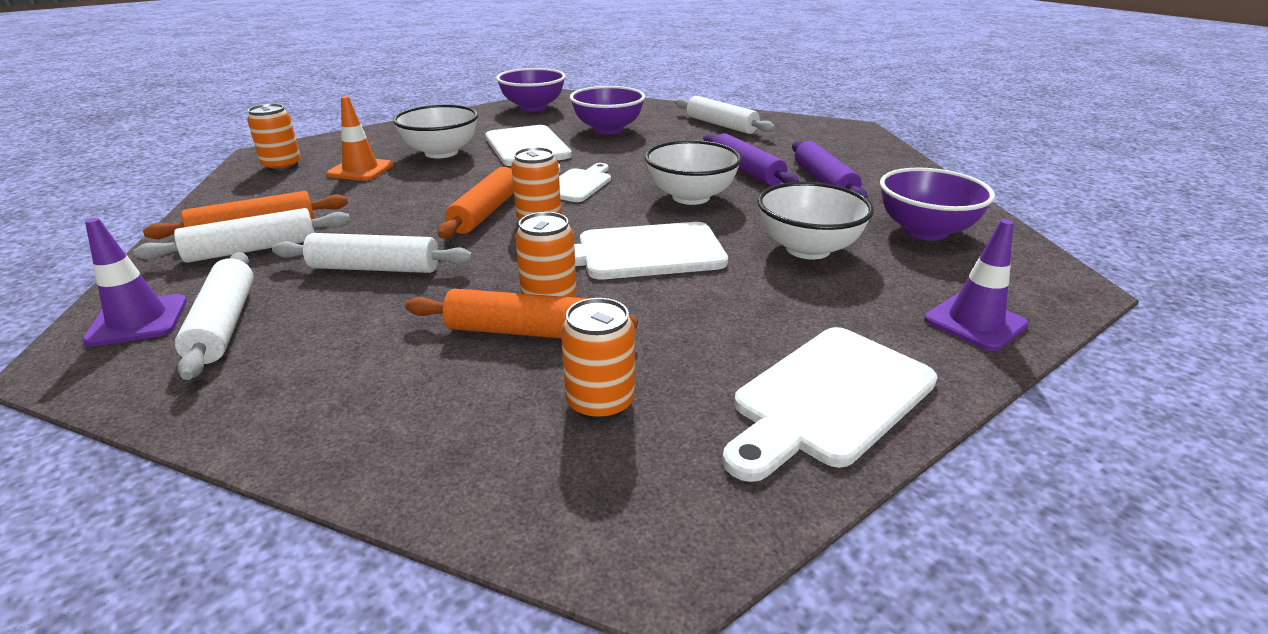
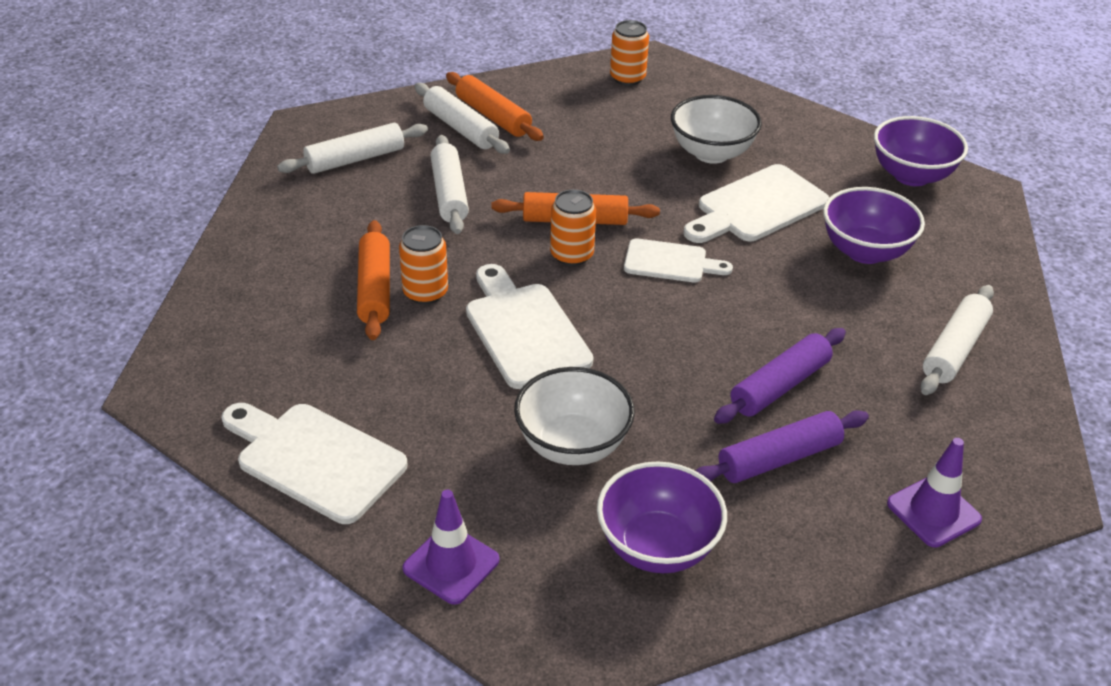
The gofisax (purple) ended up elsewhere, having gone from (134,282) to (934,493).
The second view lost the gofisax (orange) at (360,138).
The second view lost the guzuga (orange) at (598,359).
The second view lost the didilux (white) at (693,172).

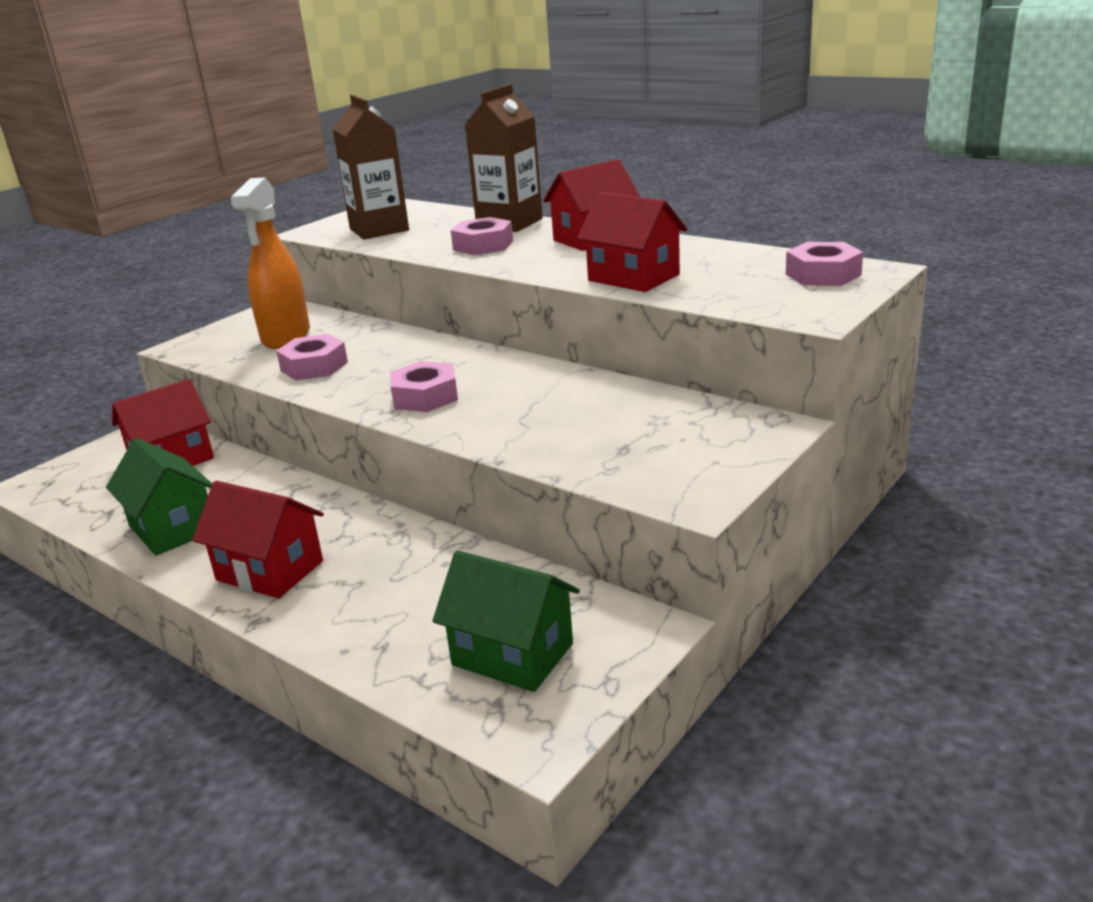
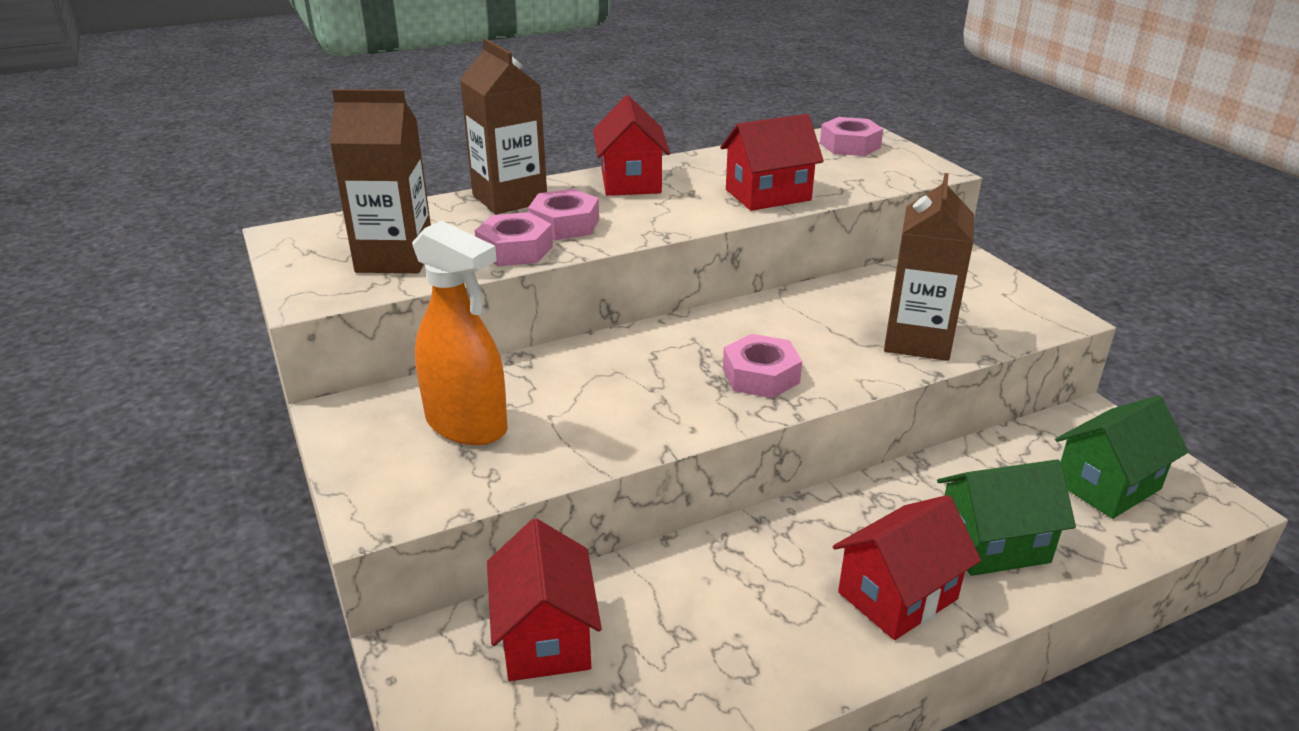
The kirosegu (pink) ended up elsewhere, having gone from (312,357) to (514,239).
The second view gained the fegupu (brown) at (929,267).
The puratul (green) ended up elsewhere, having gone from (159,497) to (1006,517).

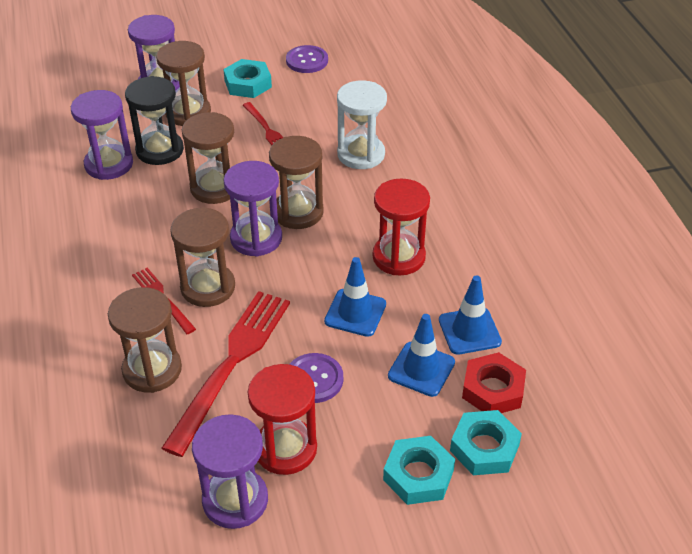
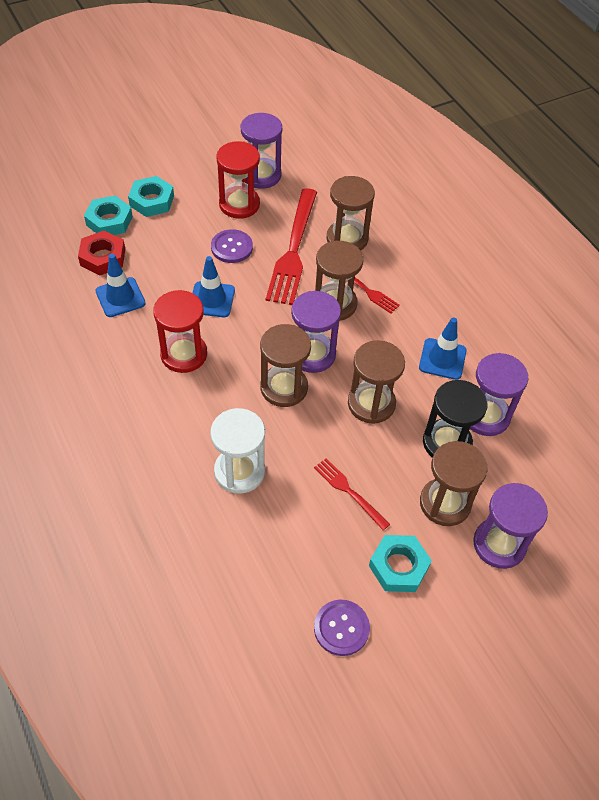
The gofisax (blue) ended up elsewhere, having gone from (421,355) to (443,348).

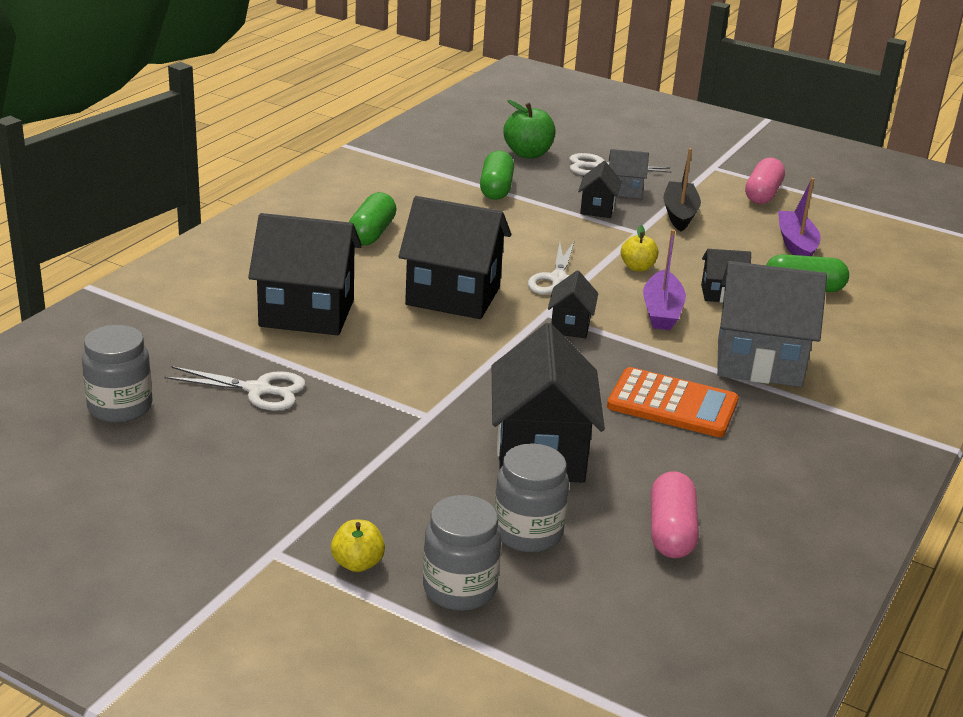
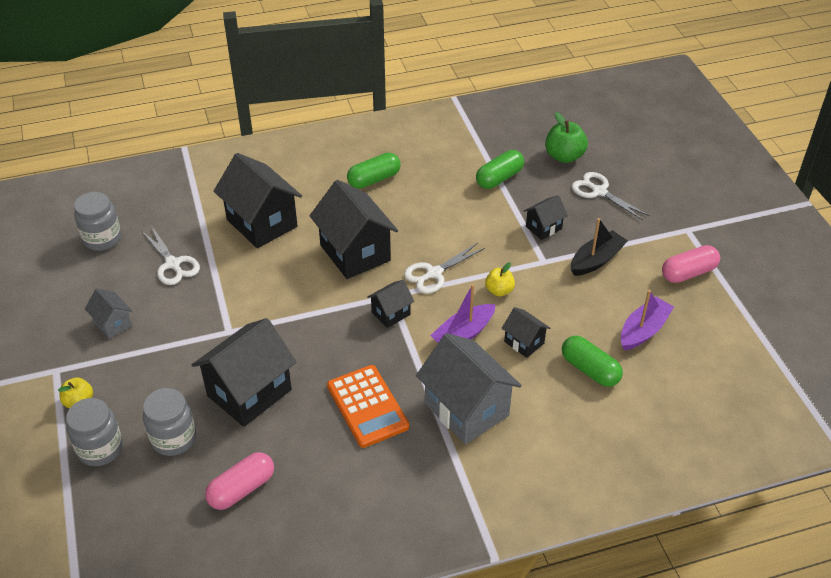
The puratul (grey) ended up elsewhere, having gone from (629,173) to (108,314).

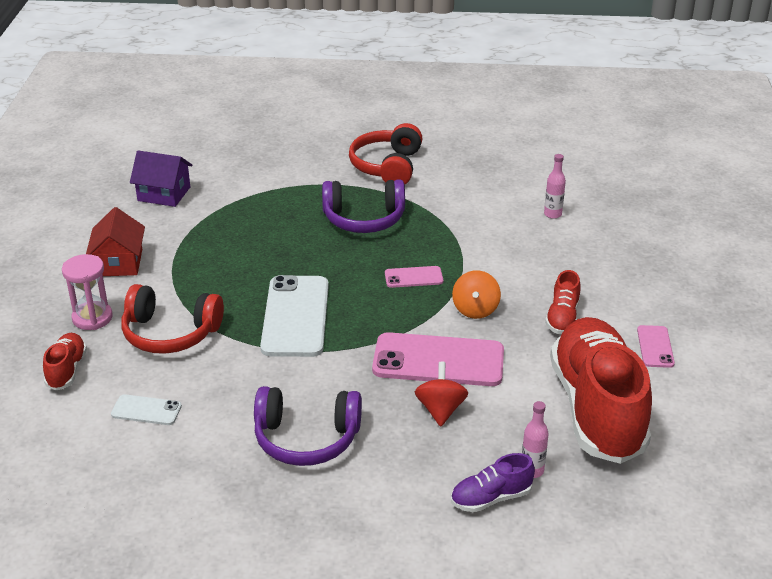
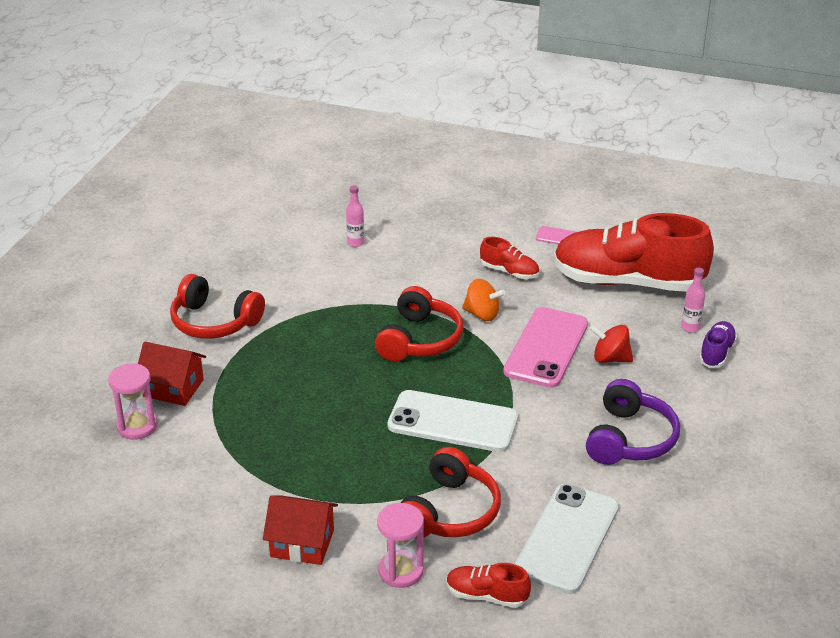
The second view gained the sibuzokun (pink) at (132,401).
The second view gained the puratul (red) at (172,374).
Where the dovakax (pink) stood at (414,277), the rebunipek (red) came to stand at (419,324).
The size of the dovakax (white) at (146,409) changed by a factor of 2.06.
The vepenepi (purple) at (493,482) ended up facing another way, 150 degrees counterclockwise from before.
The second view lost the puratul (purple) at (161,179).
The second view lost the rebunipek (purple) at (363,206).

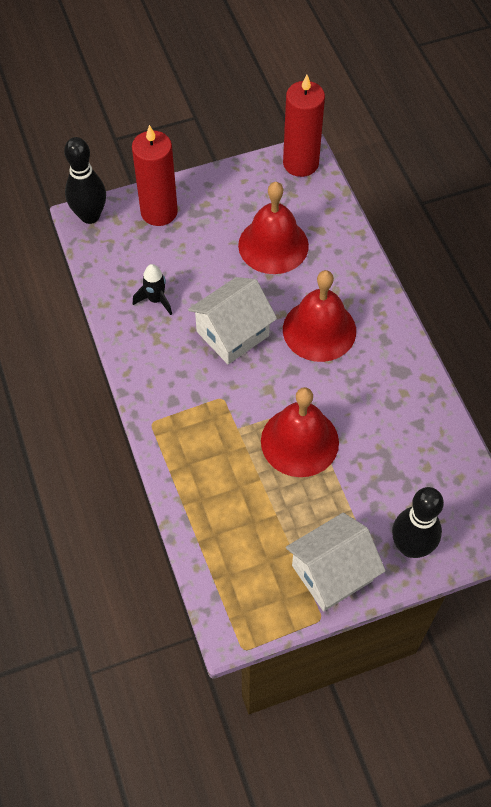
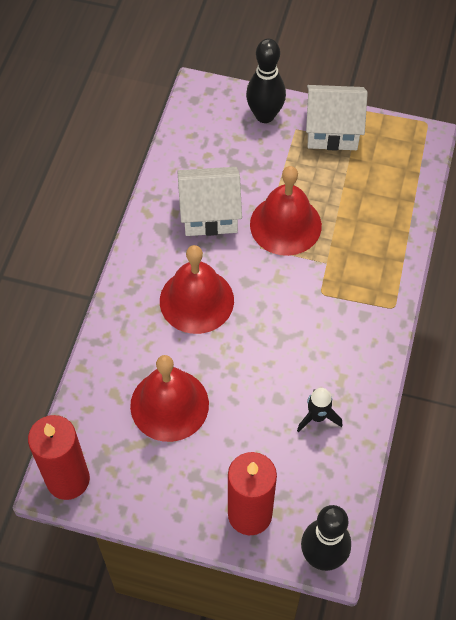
The puratul (white) ended up elsewhere, having gone from (232,320) to (209,201).

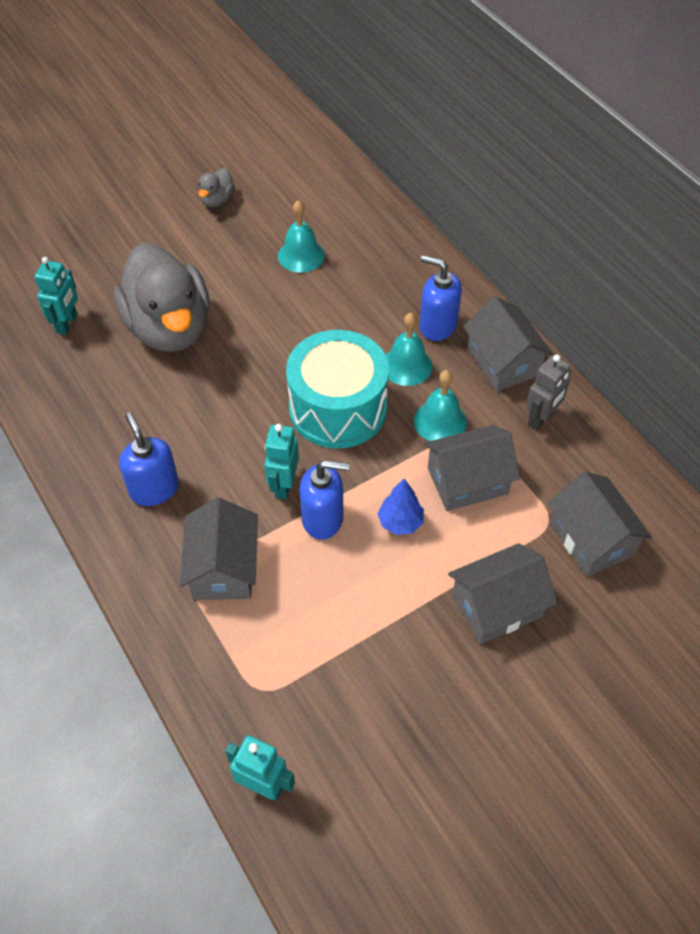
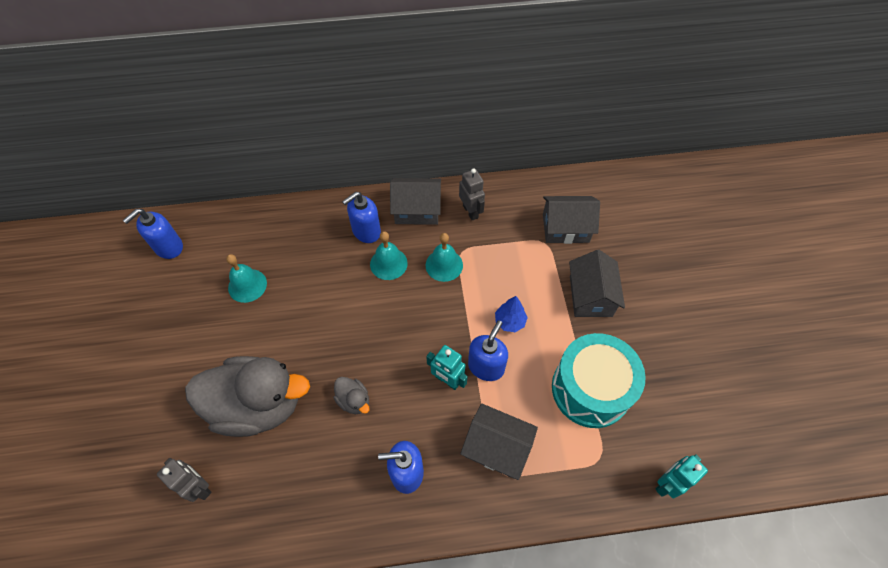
The second view gained the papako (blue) at (153,234).
What was the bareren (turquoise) at (56,296) turned into the bareren (grey) at (184,480).
The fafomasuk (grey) ended up elsewhere, having gone from (216,187) to (351,395).
The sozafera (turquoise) ended up elsewhere, having gone from (337,389) to (599,380).
The second view lost the puratul (grey) at (472,468).

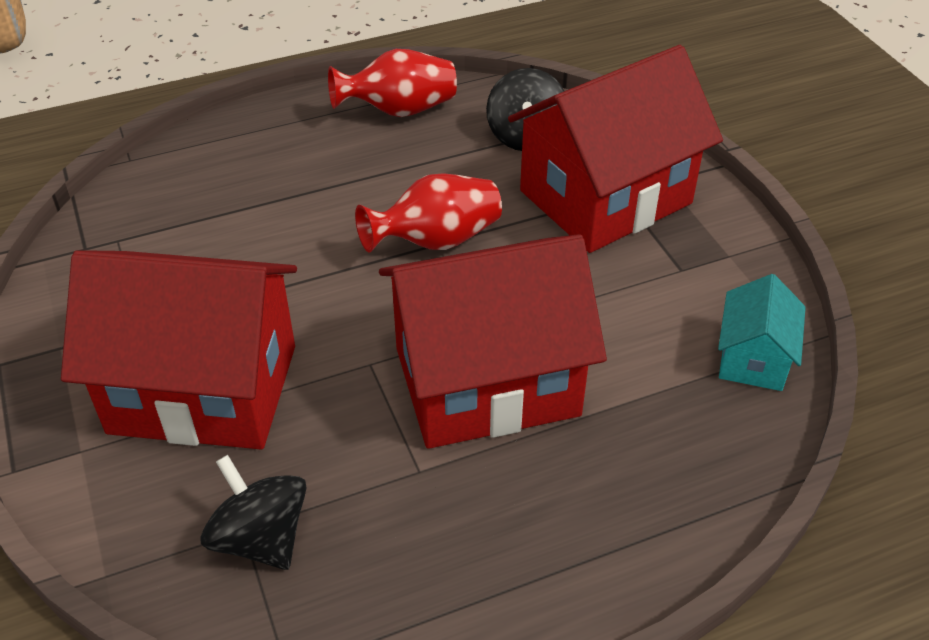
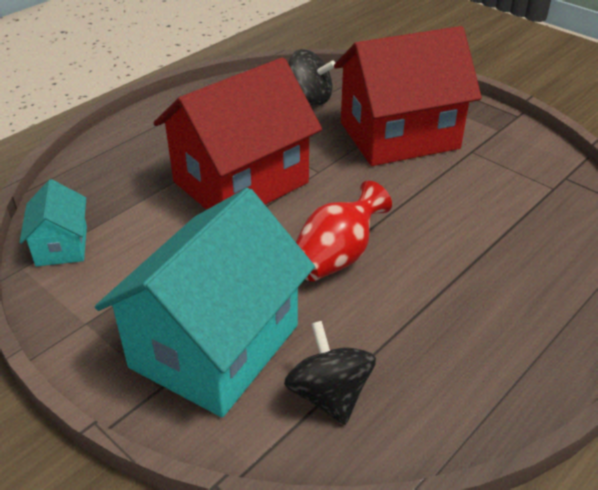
What was the puratul (red) at (615,149) turned into the puratul (turquoise) at (205,302).
The second view lost the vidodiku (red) at (392,83).

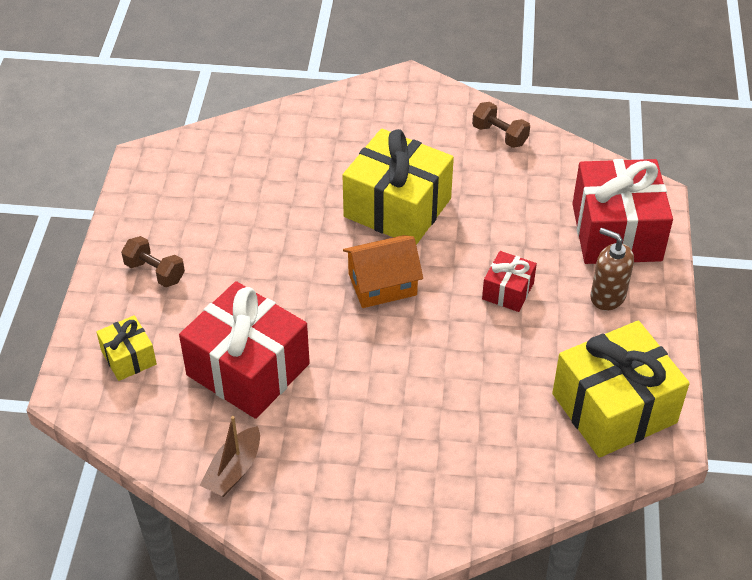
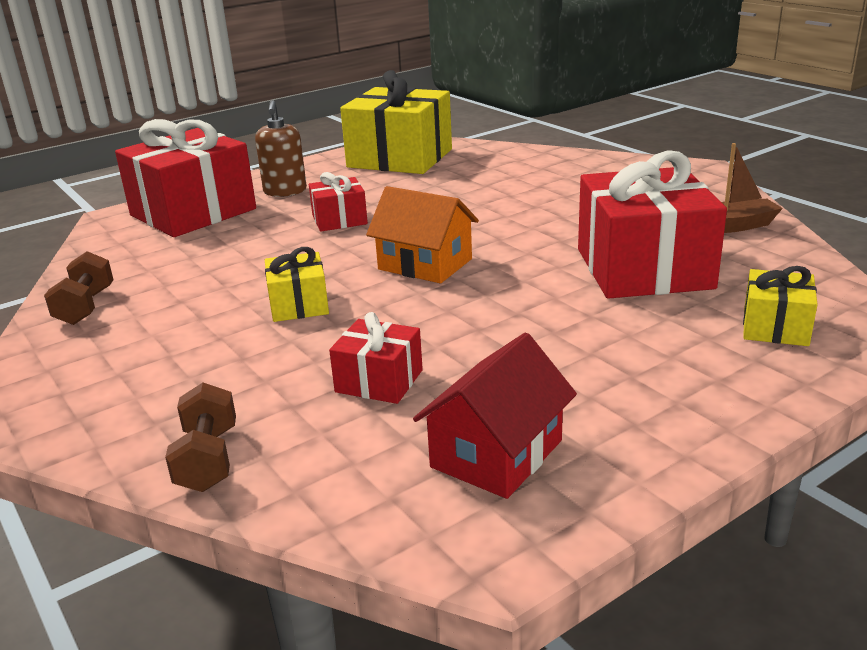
The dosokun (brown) ended up elsewhere, having gone from (153,261) to (200,437).
The size of the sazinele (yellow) at (398,187) changed by a factor of 0.49.
The second view gained the sazinele (red) at (376,358).
The second view gained the puratul (red) at (495,415).

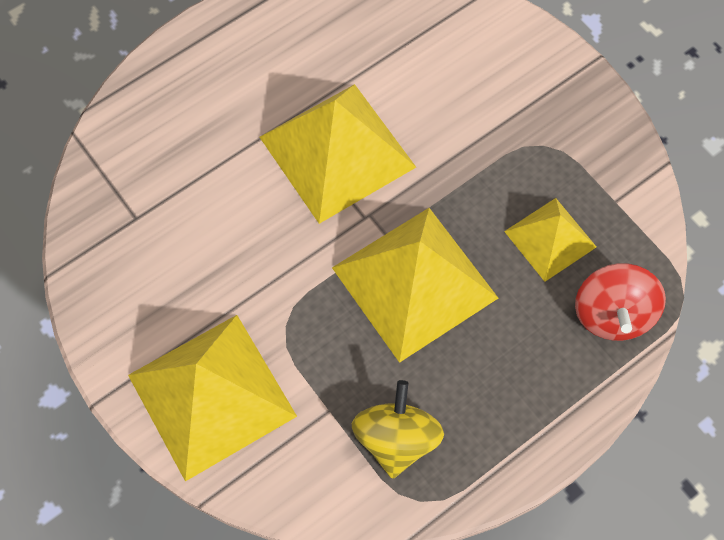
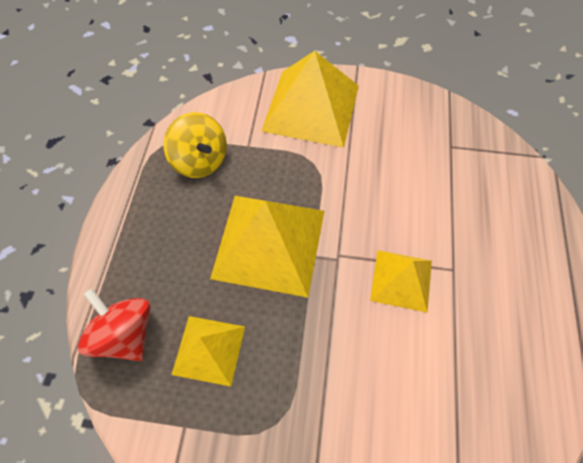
The size of the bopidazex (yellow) at (338,154) changed by a factor of 0.56.

